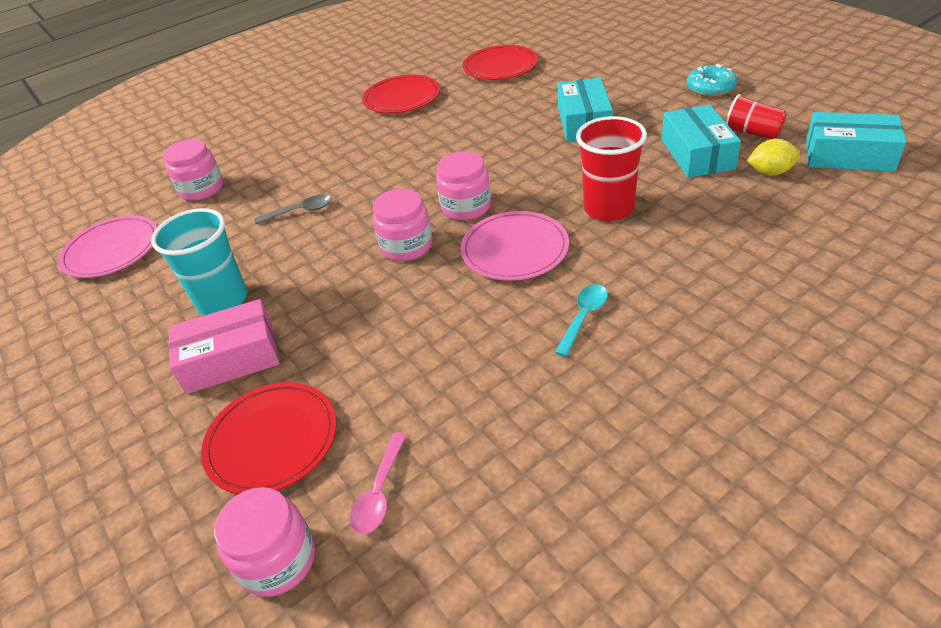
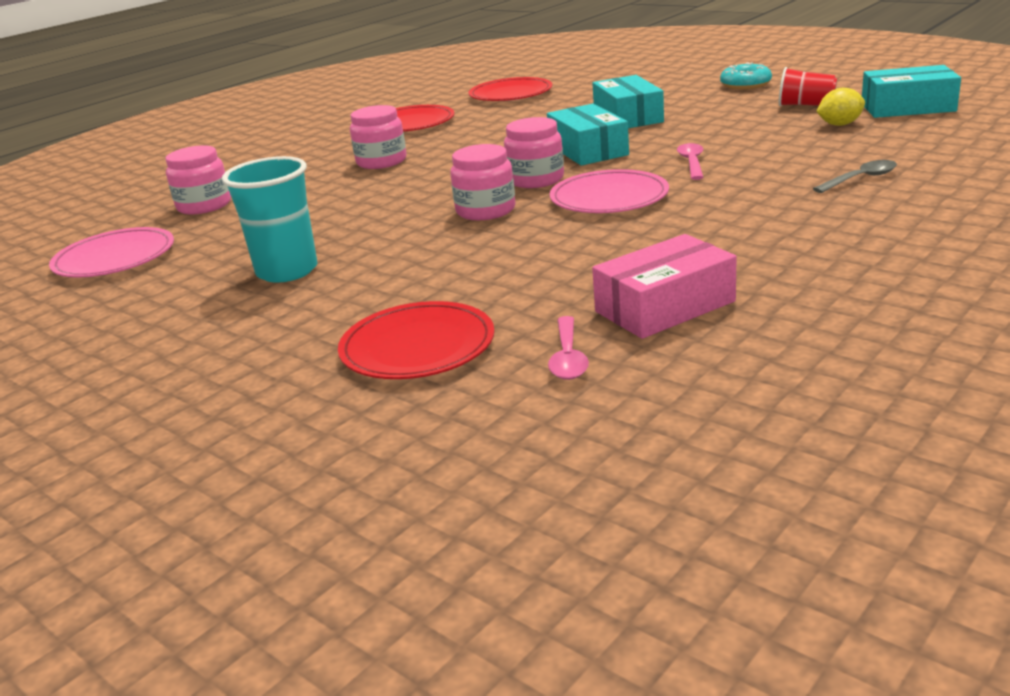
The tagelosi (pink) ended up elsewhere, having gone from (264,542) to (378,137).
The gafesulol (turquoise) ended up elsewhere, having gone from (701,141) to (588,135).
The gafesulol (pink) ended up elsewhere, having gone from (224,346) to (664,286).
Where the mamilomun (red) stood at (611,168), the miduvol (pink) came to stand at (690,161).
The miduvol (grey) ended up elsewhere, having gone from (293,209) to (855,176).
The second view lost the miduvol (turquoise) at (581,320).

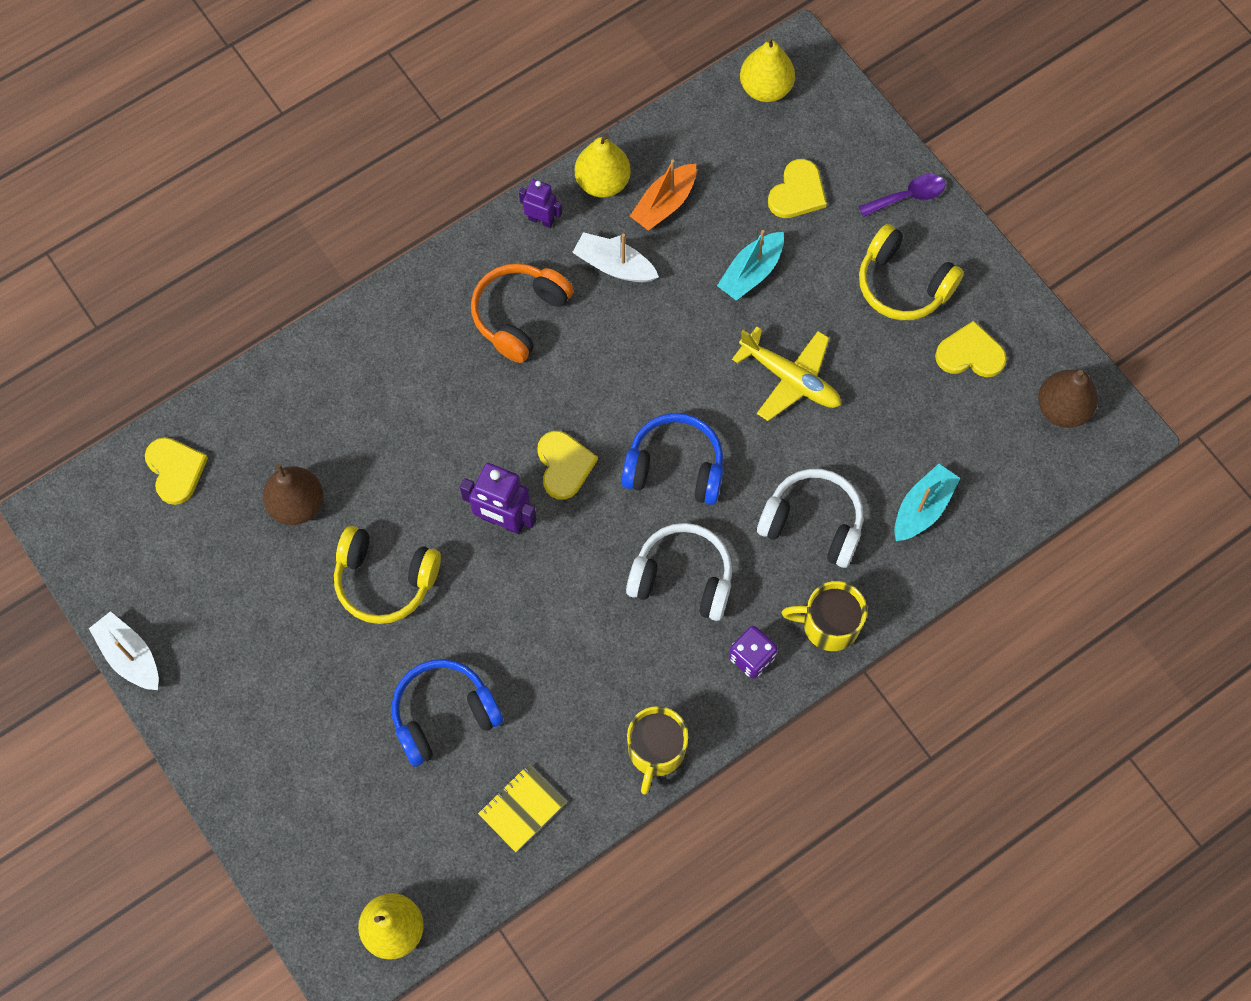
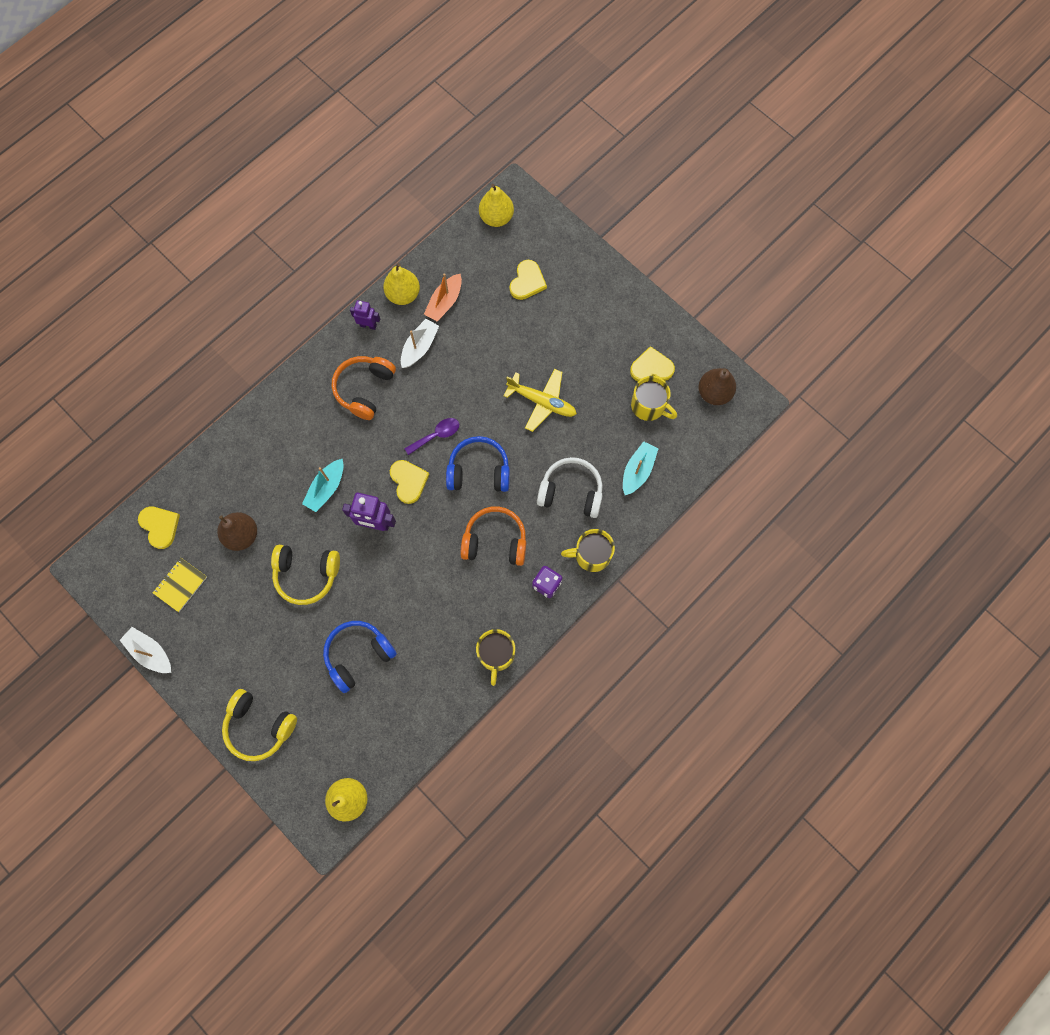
The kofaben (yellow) ended up elsewhere, having gone from (522,808) to (180,585).
The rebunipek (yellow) ended up elsewhere, having gone from (911,272) to (259,725).
The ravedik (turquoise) ended up elsewhere, having gone from (750,265) to (323,485).
The ravedik (white) at (615,257) ended up facing another way, 105 degrees clockwise from before.
The miduvol (purple) ended up elsewhere, having gone from (902,195) to (431,436).
What was the rebunipek (white) at (679,572) turned into the rebunipek (orange) at (493,536).
The second view gained the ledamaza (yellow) at (654,398).

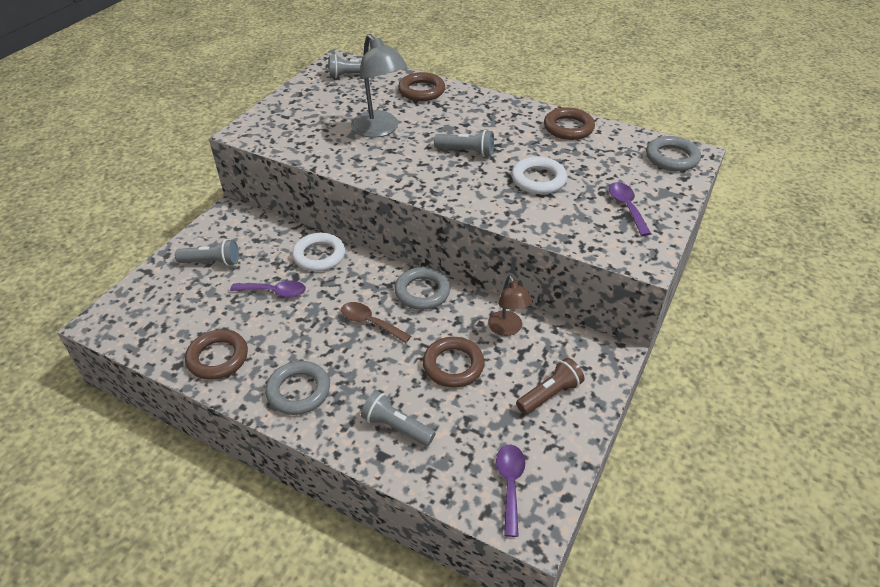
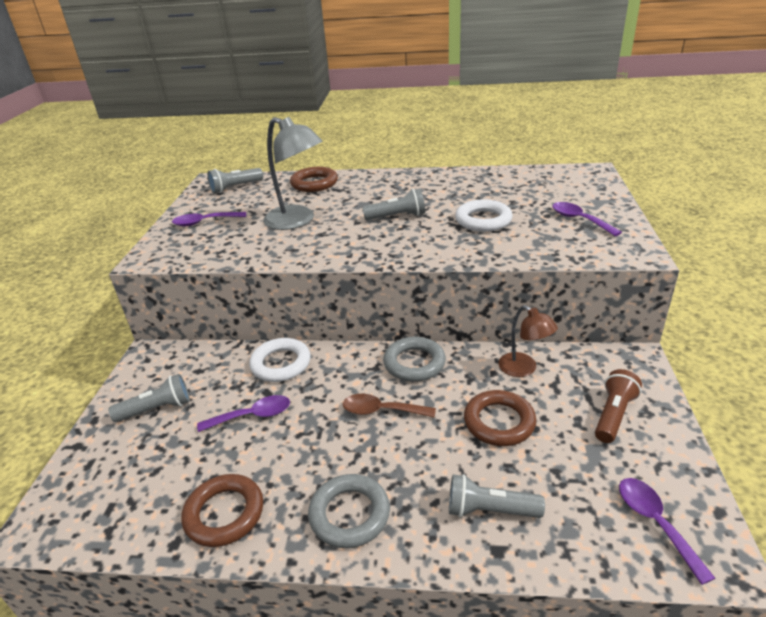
The second view gained the miduvol (purple) at (209,219).
The second view lost the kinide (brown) at (569,123).
The second view lost the kinide (grey) at (673,153).

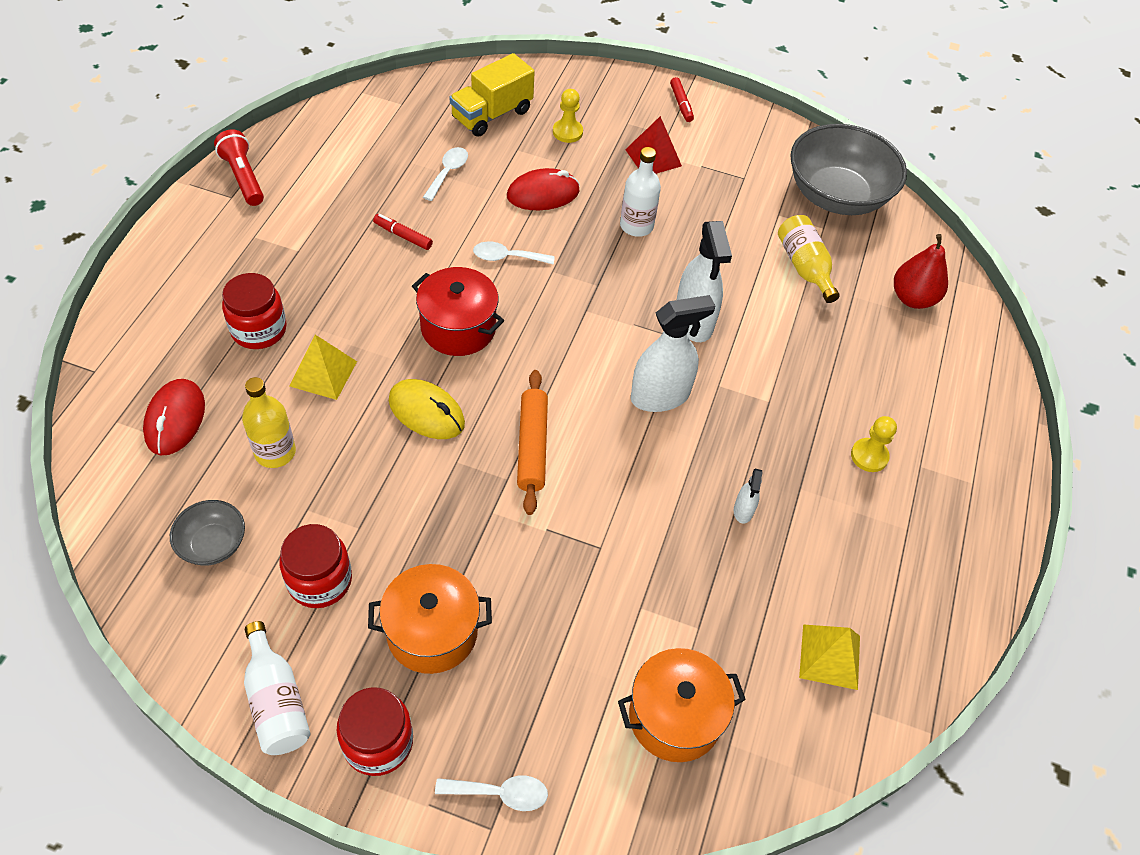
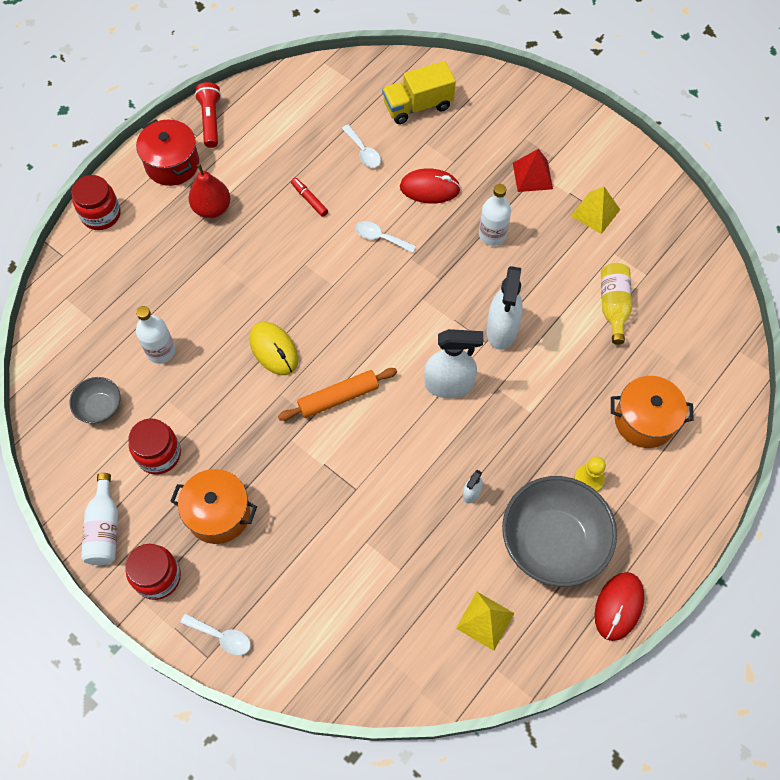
The tagelosi (red) ended up elsewhere, having gone from (254,311) to (95,202).
The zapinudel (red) ended up elsewhere, having gone from (458,311) to (167,153).
What was the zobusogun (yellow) at (269,422) turned into the zobusogun (white) at (155,335).
The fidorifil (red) ended up elsewhere, having gone from (921,271) to (209,191).
The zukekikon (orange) at (532,442) ended up facing another way, 45 degrees clockwise from before.
The miduvol (white) at (445,174) ended up facing another way, 105 degrees clockwise from before.
The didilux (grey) ended up elsewhere, having gone from (848,169) to (559,531).
The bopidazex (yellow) ended up elsewhere, having gone from (323,367) to (595,210).
The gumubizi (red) ended up elsewhere, having gone from (174,417) to (619,606).
The zapinudel (orange) ended up elsewhere, having gone from (682,705) to (652,412).
The second view lost the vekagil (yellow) at (568,116).
The second view lost the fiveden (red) at (682,99).

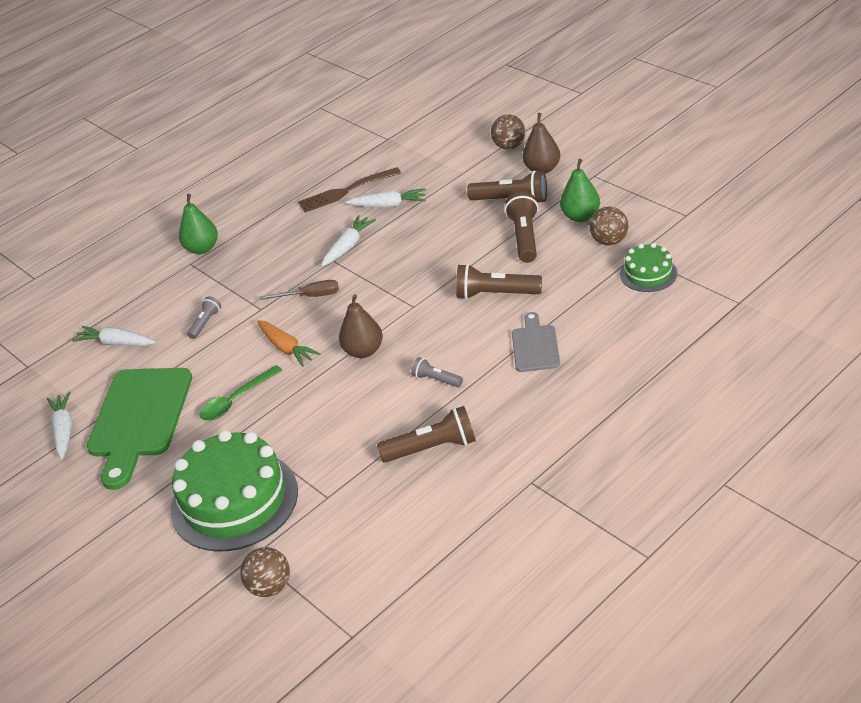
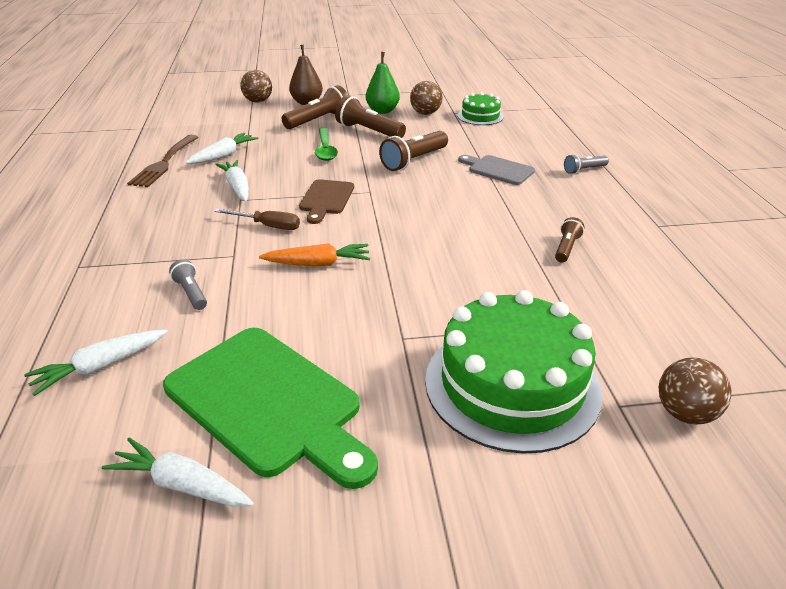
The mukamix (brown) at (299,290) ended up facing another way, 75 degrees clockwise from before.
The second view gained the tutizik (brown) at (326,201).
The miduvol (green) ended up elsewhere, having gone from (241,393) to (326,144).
The size of the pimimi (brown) at (426,434) changed by a factor of 0.56.
The pimimi (grey) ended up elsewhere, having gone from (437,372) to (586,164).
The second view lost the fidorifil (green) at (198,224).
The second view lost the fidorifil (brown) at (361,326).

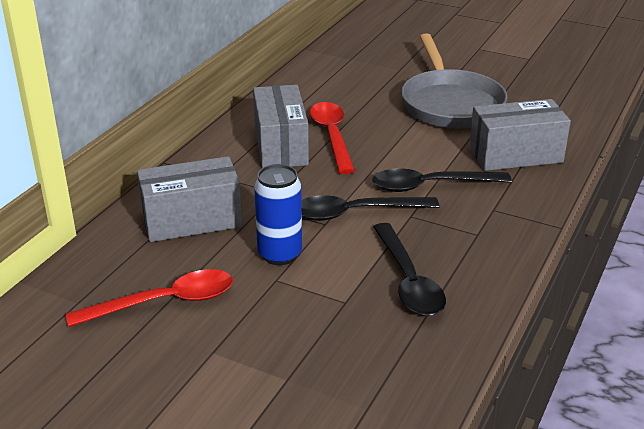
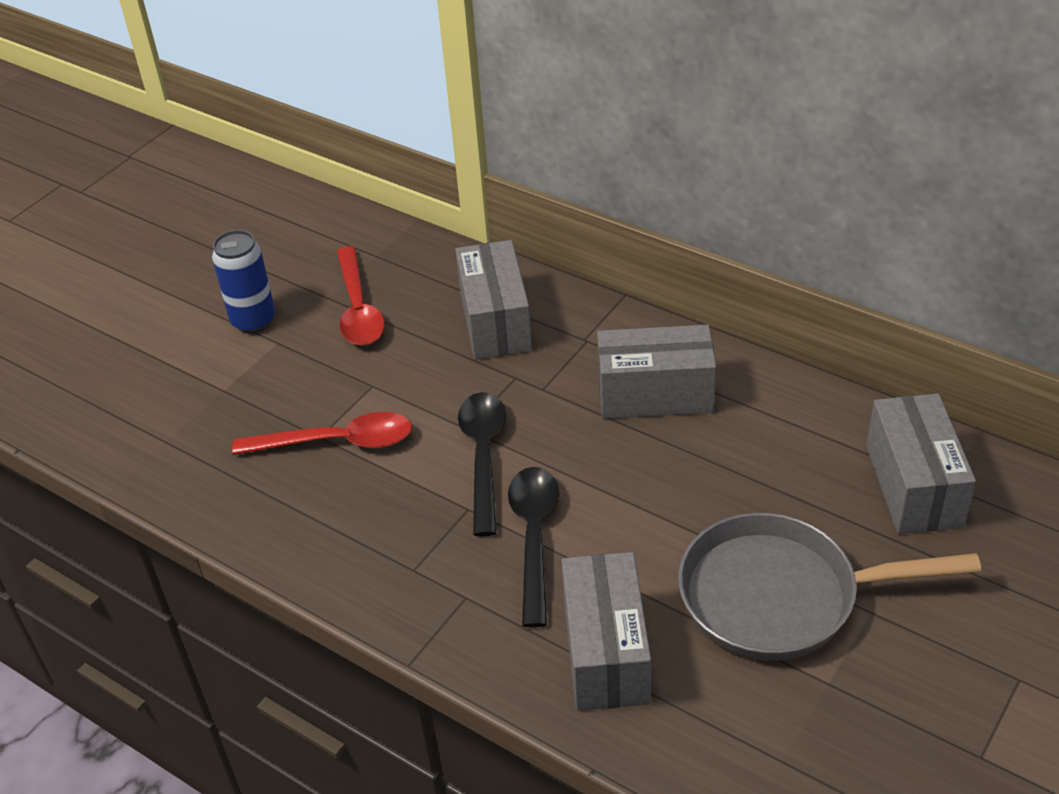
The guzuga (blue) ended up elsewhere, having gone from (278,214) to (244,281).
The miduvol (red) ended up elsewhere, having gone from (332,138) to (322,433).
The second view gained the gafesulol (grey) at (921,463).
The second view lost the miduvol (black) at (409,269).

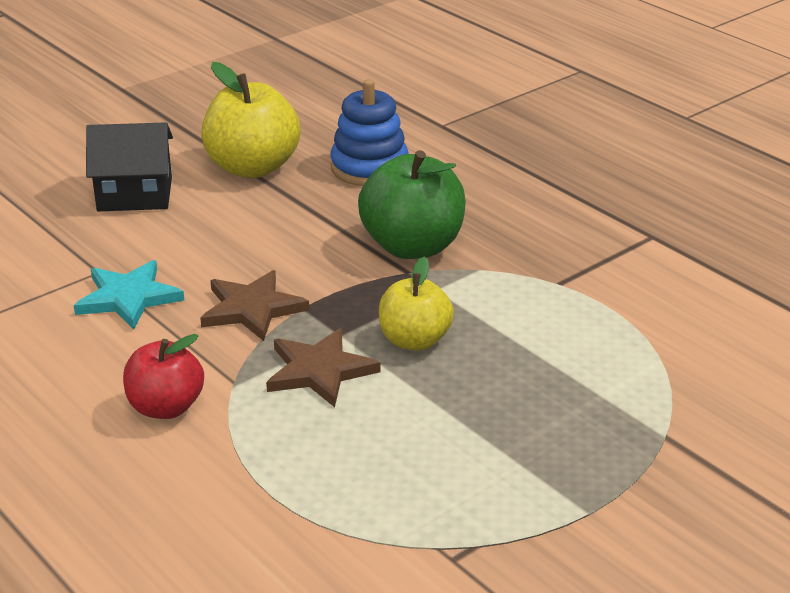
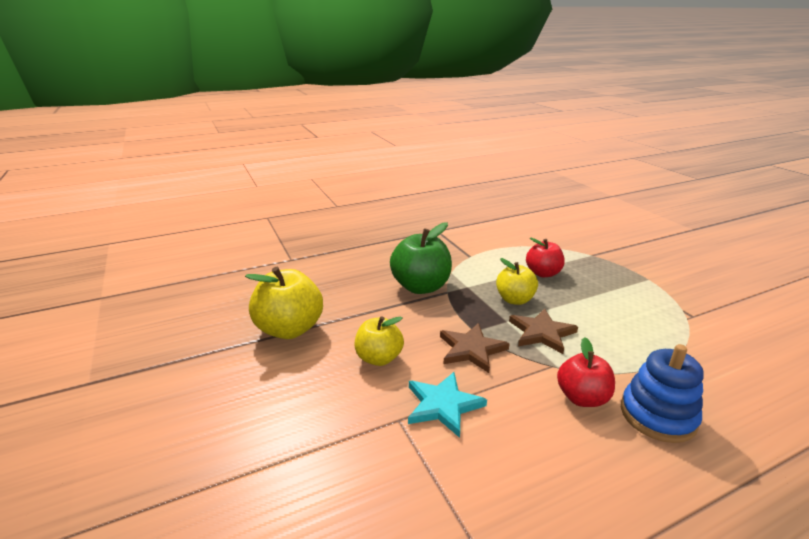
The second view gained the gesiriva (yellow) at (379,341).
The second view gained the gesiriva (red) at (545,257).
The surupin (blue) ended up elsewhere, having gone from (369,132) to (662,393).
The second view lost the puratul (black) at (129,166).

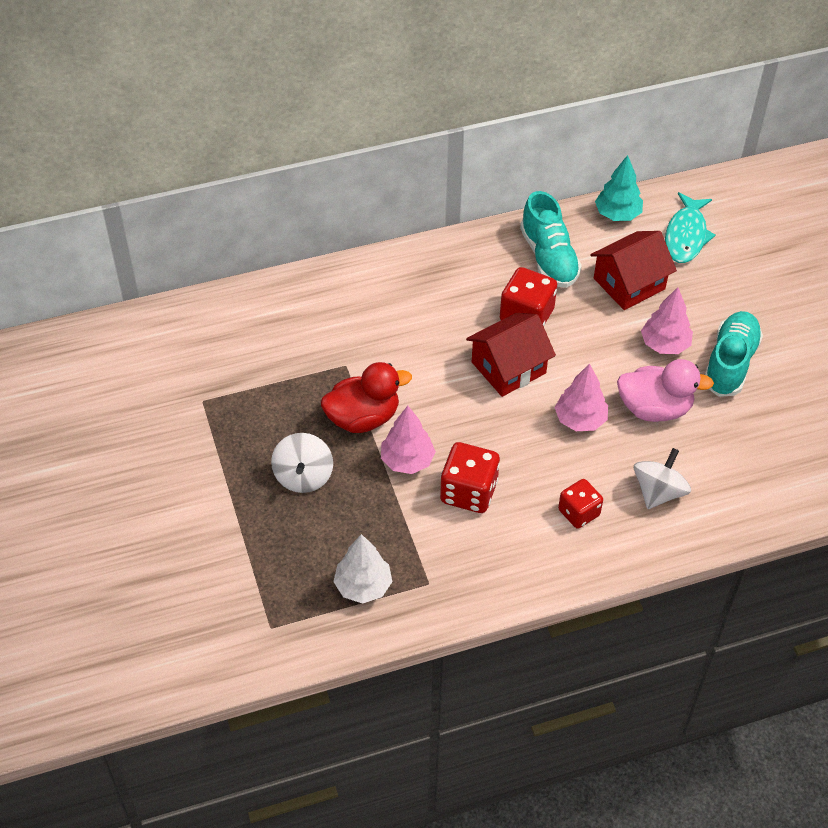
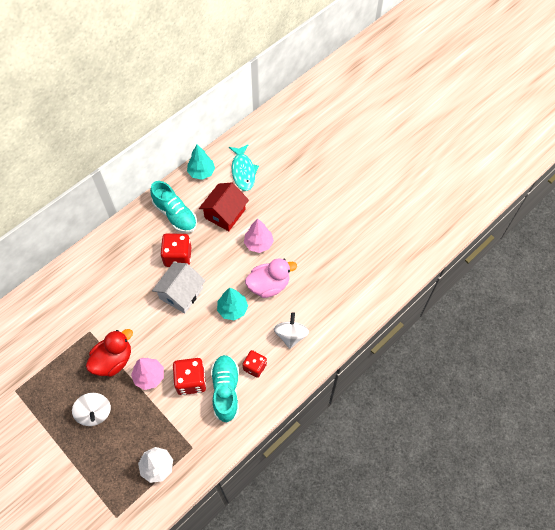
What was the puratul (red) at (511,355) turned into the puratul (white) at (179,287).
The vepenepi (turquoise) ended up elsewhere, having gone from (734,354) to (225,389).
What was the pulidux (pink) at (581,397) turned into the pulidux (turquoise) at (232,304).

